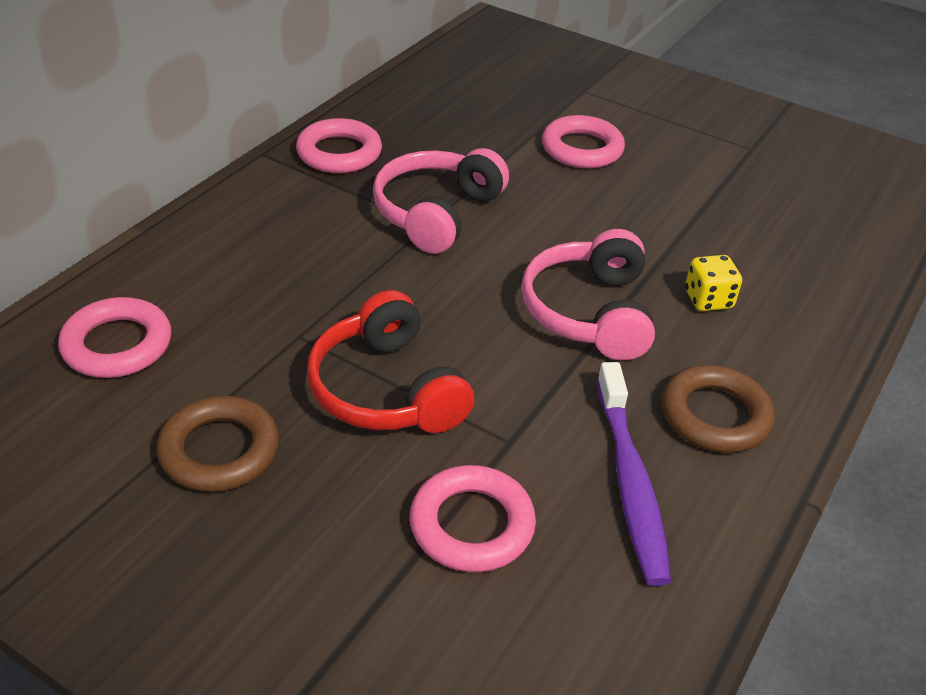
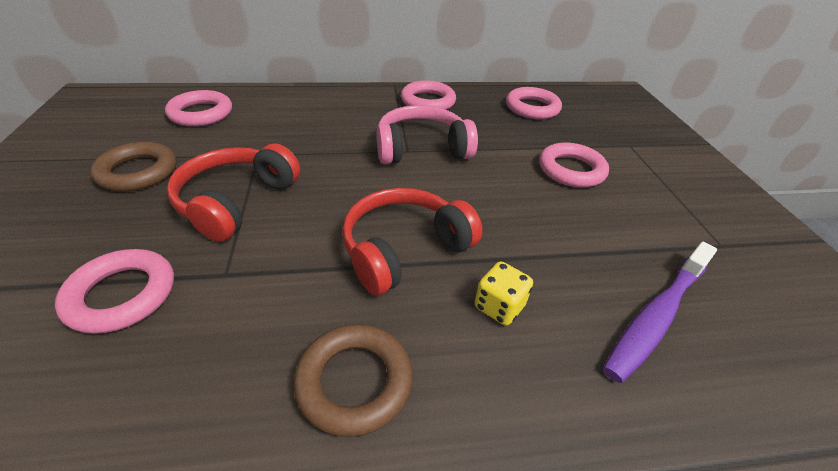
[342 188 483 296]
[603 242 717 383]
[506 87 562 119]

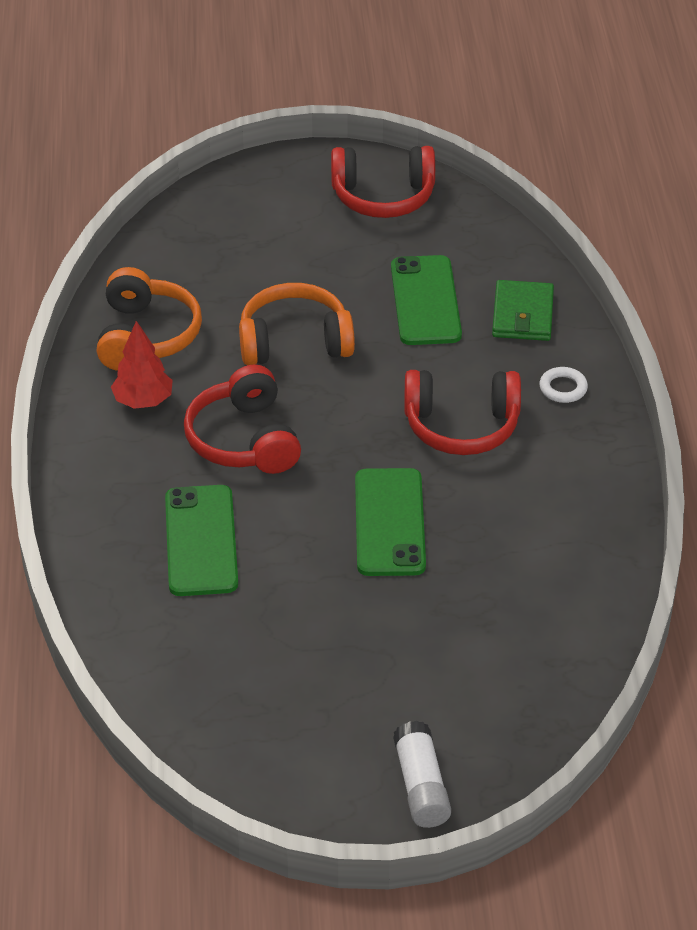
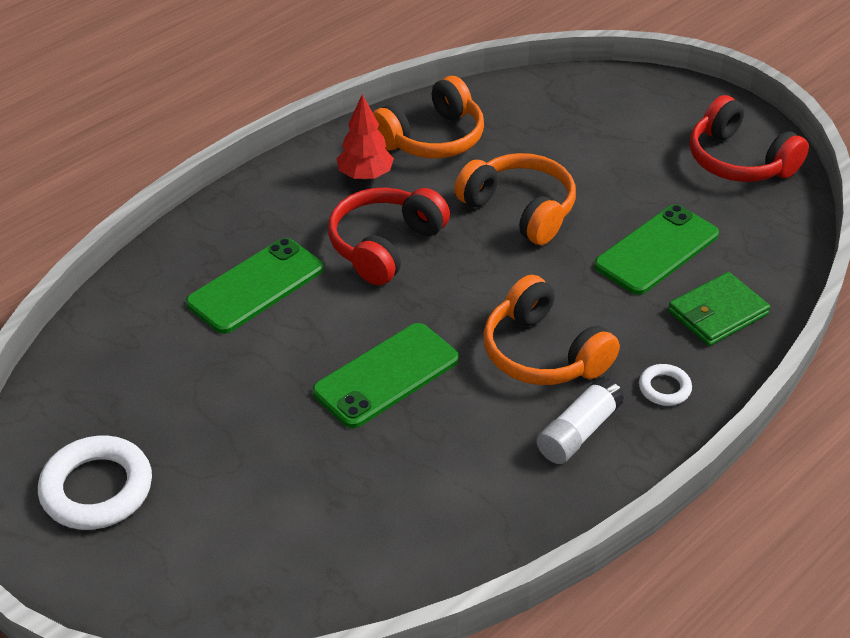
[484 275 620 385]
[537 377 624 464]
[38 436 152 530]

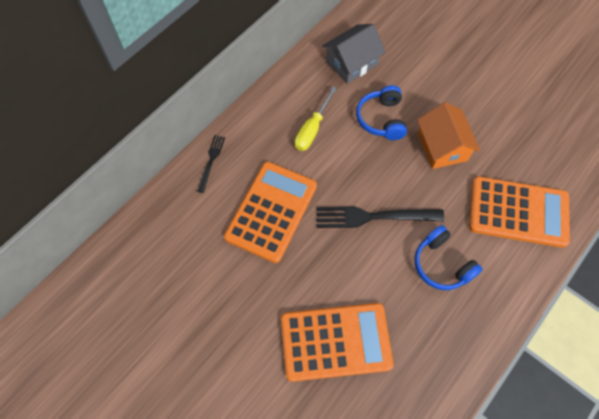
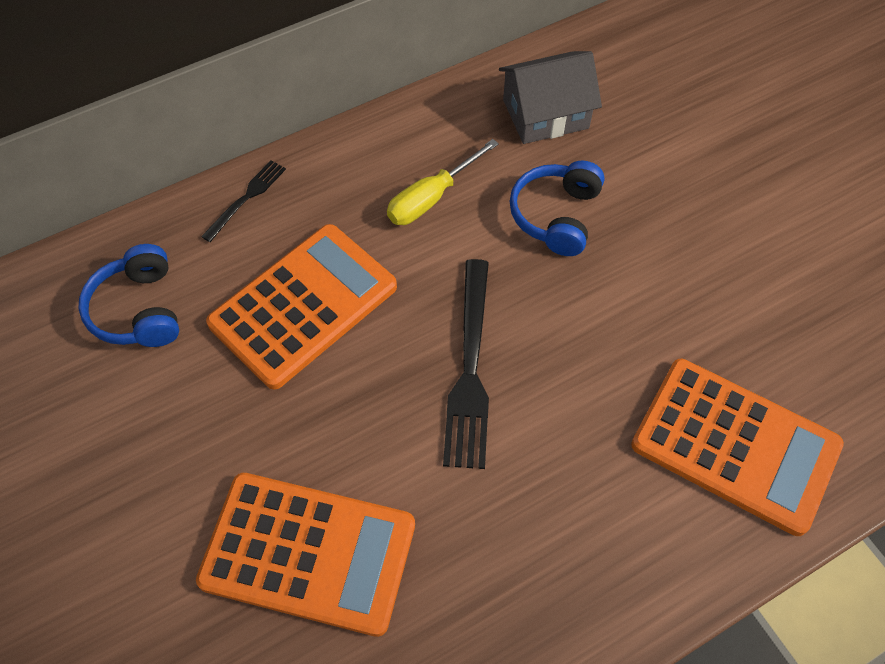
[417 102 480 169] (first image)
[443 259 489 469]
[78 244 179 347]

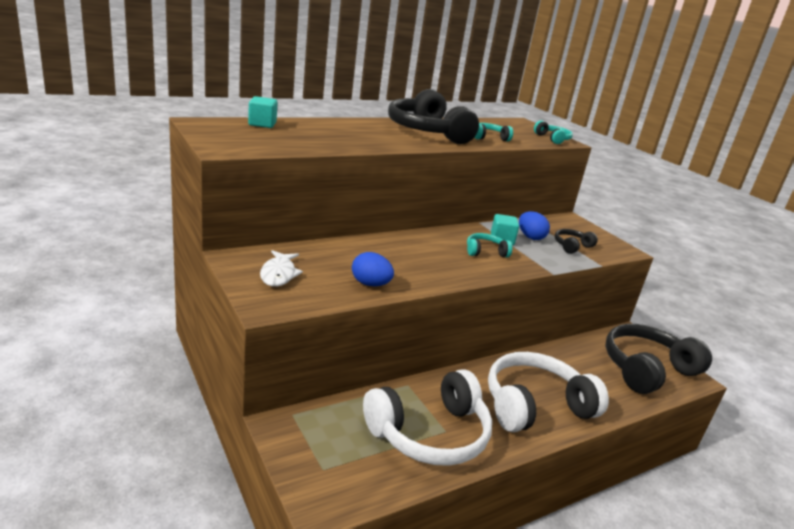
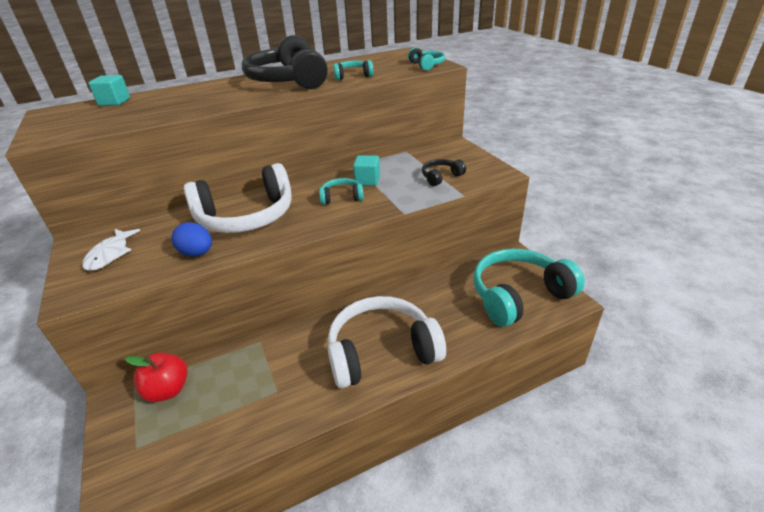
[519 211 550 240] (first image)
[473 248 585 327]
[184 163 292 233]
[125 353 188 402]

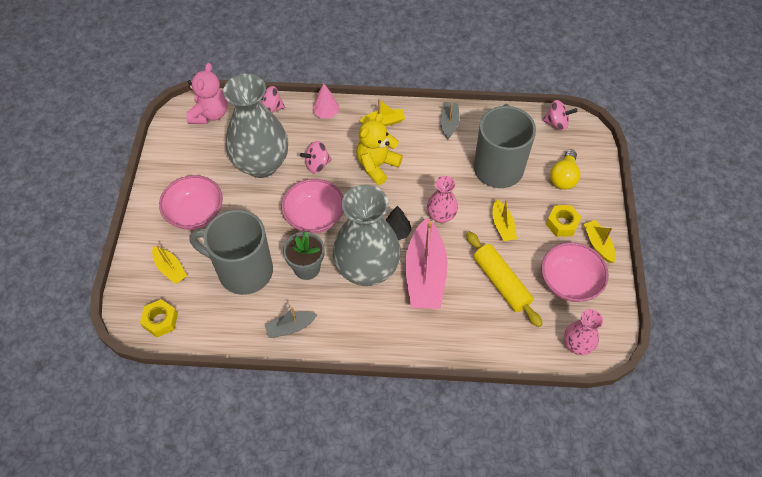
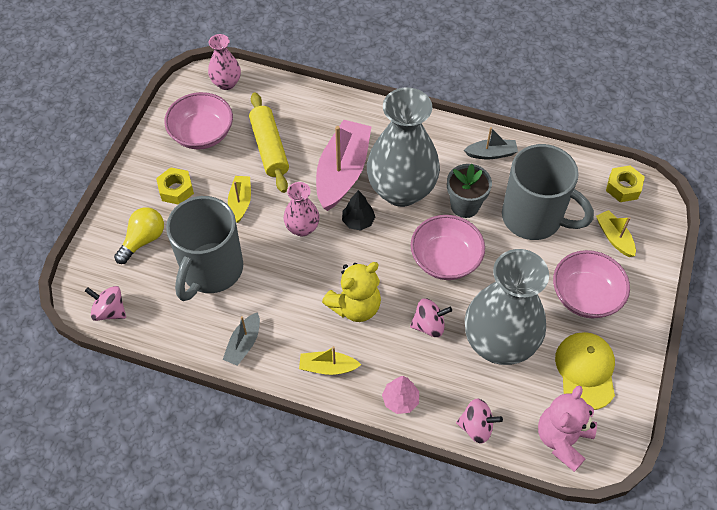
[584 220 616 263] (first image)
[555 332 615 410]

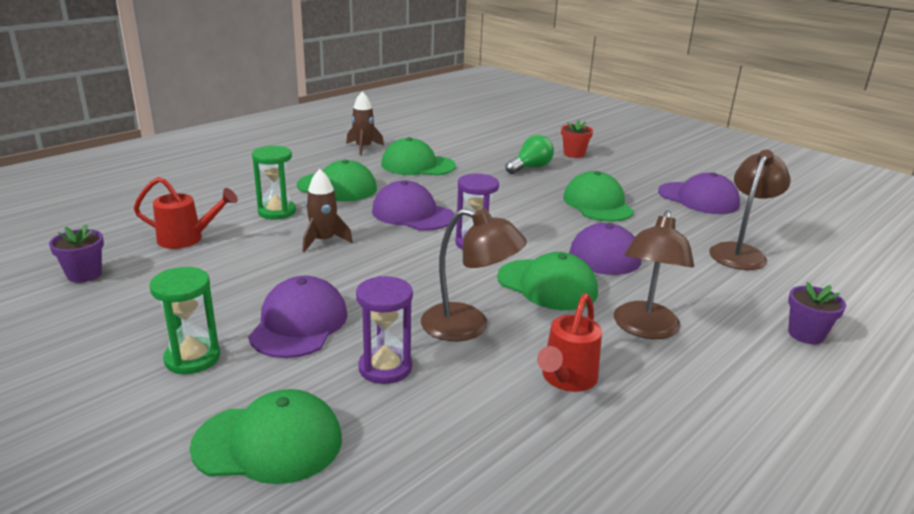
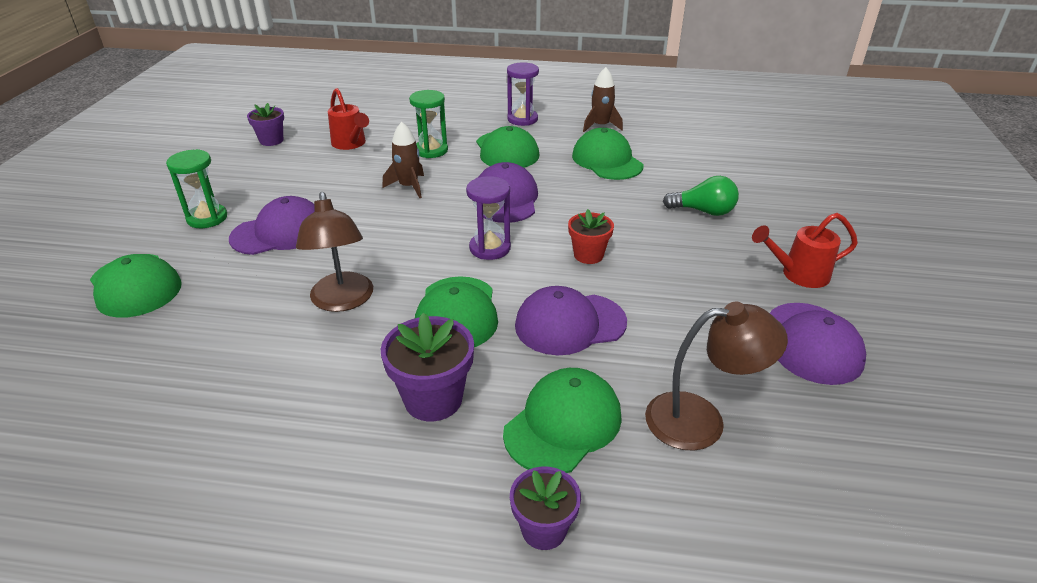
[568 209 614 264]
[503 368 622 473]
[381 313 474 421]
[507 62 539 126]
[752 213 858 288]

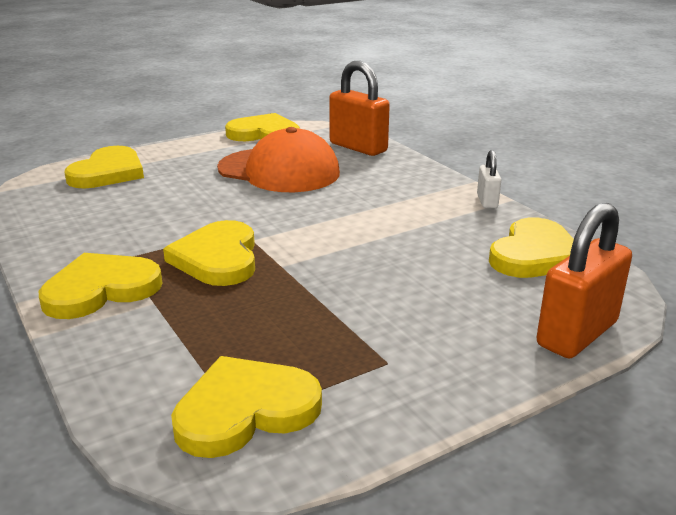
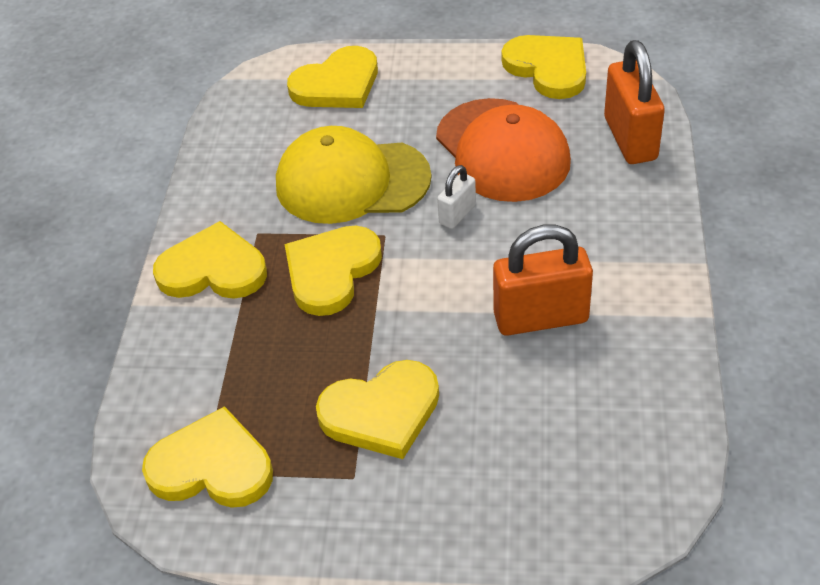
[437 165 476 229]
[493 224 593 336]
[316 360 439 459]
[276 126 432 224]

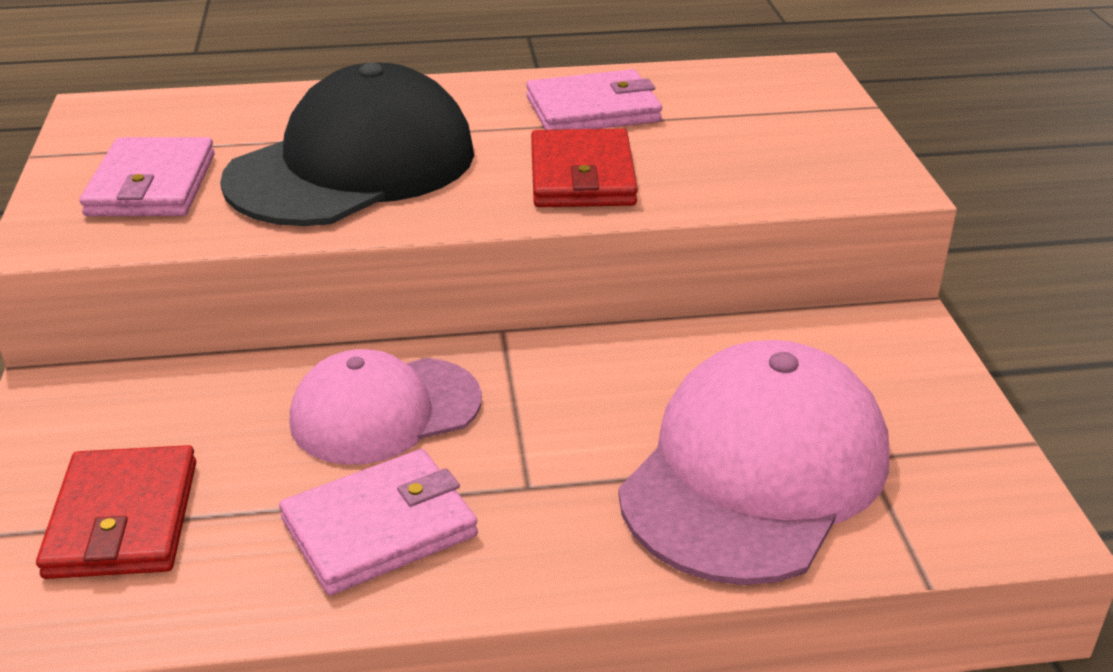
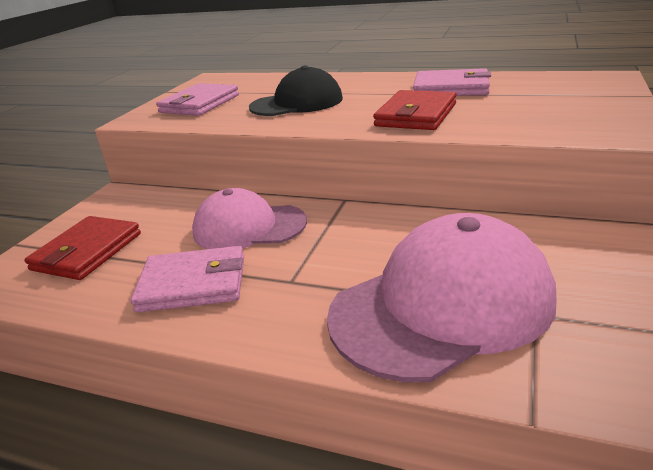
[249 65 343 116]

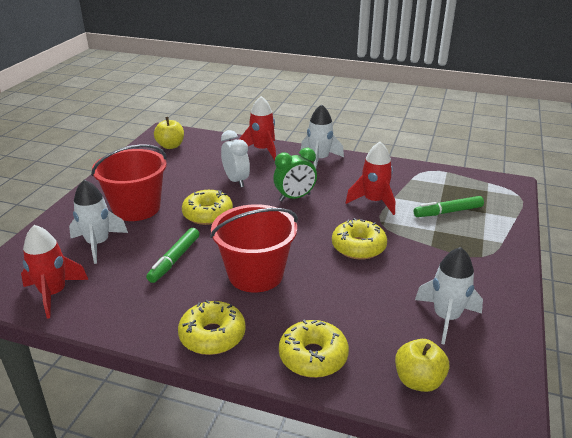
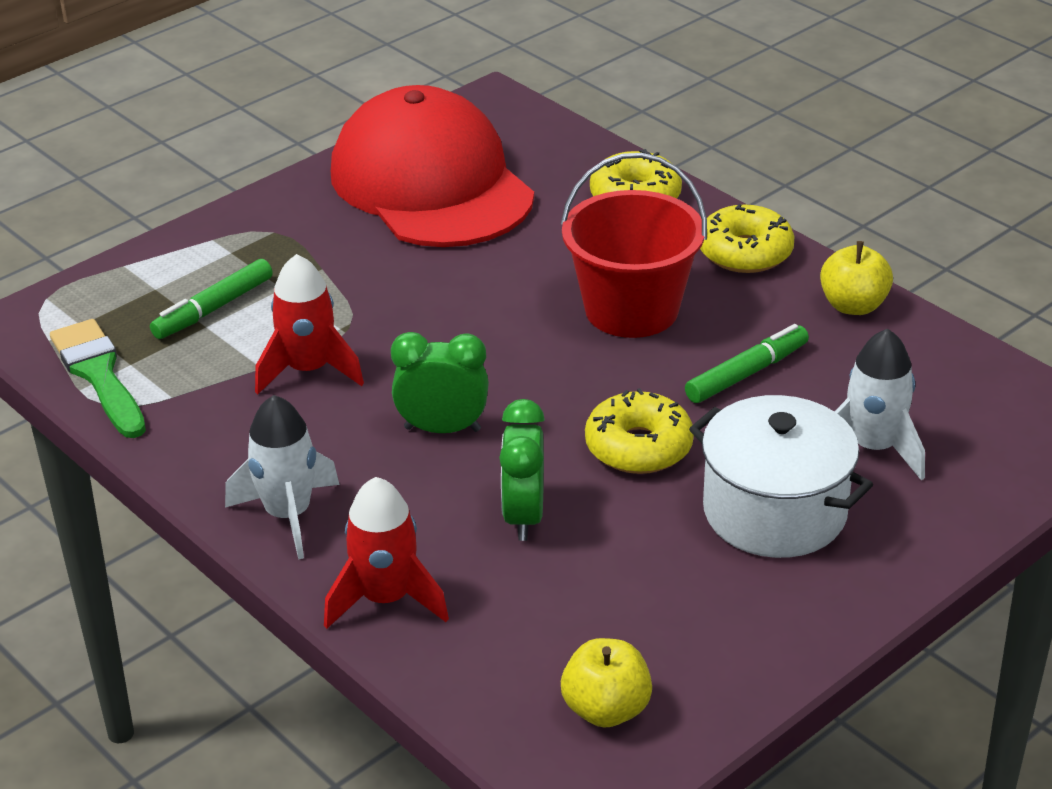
[499 399 545 541]
[689 395 873 558]
[150 259 273 339]
[332 218 387 260] (first image)
[21 225 88 319] (first image)
[331 85 534 247]
[820 241 893 315]
[50 319 146 438]

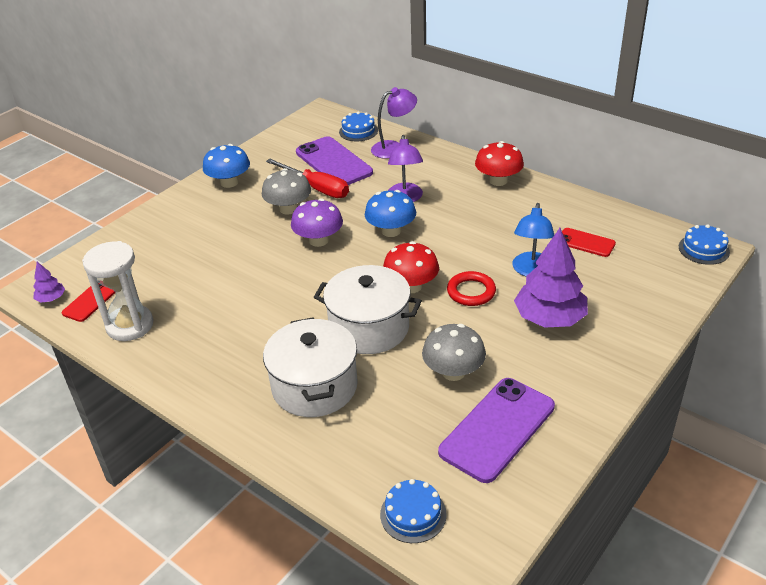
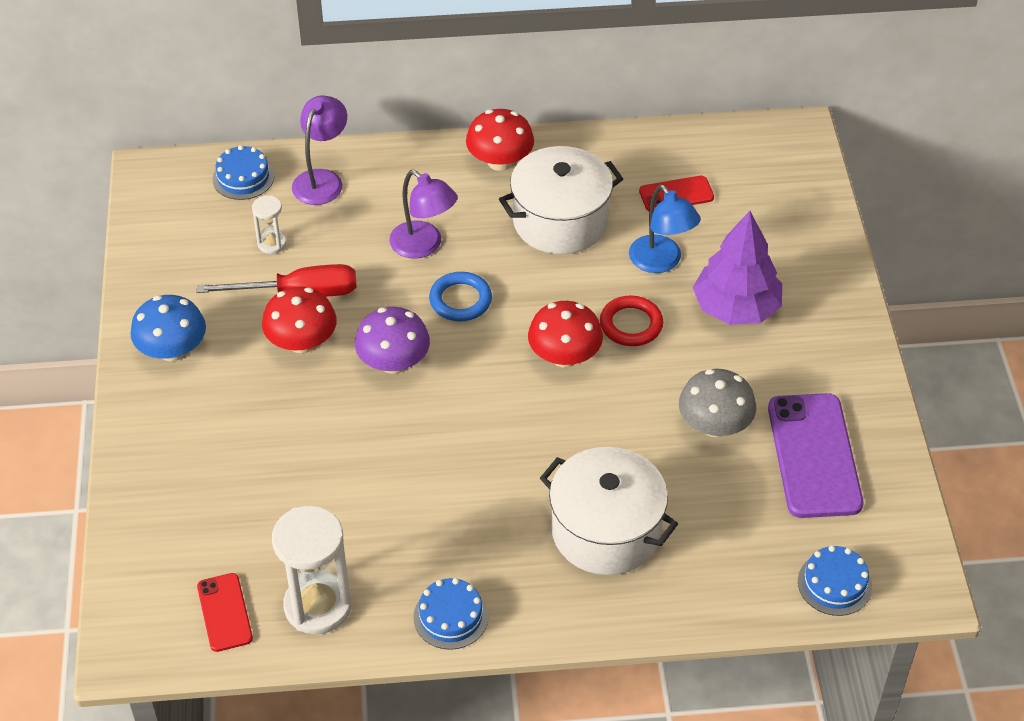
[252 195 286 254]
[262 287 337 353]
[429 272 492 321]
[413 578 489 650]
[33 262 65 303] (first image)
[499 146 623 254]

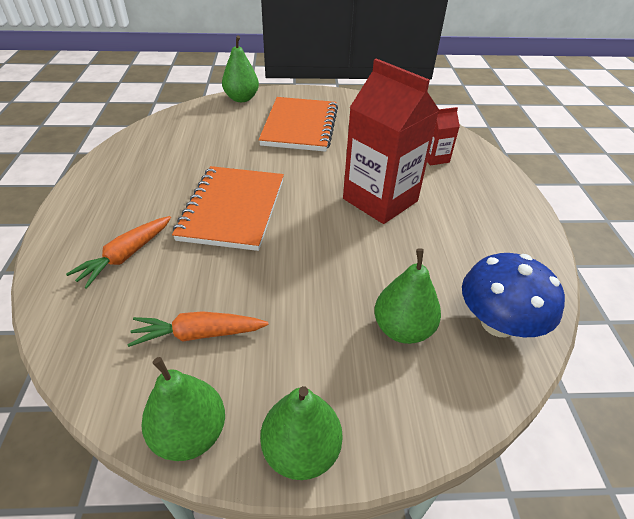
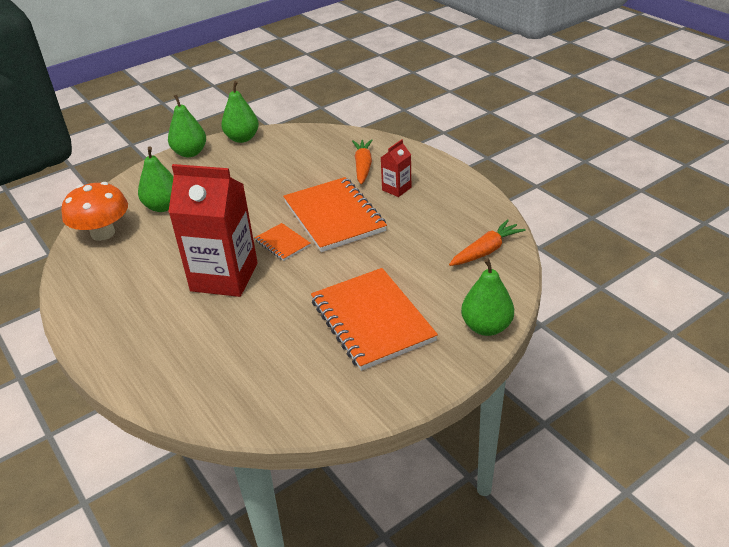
[380 140 411 197]
[61 182 128 241]
[449 219 526 266]
[255 223 311 261]

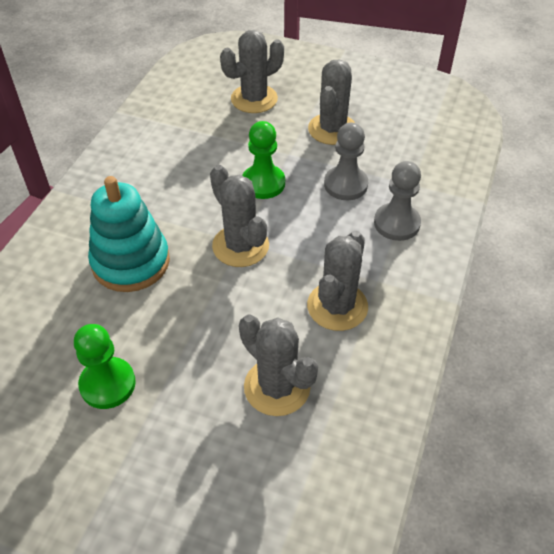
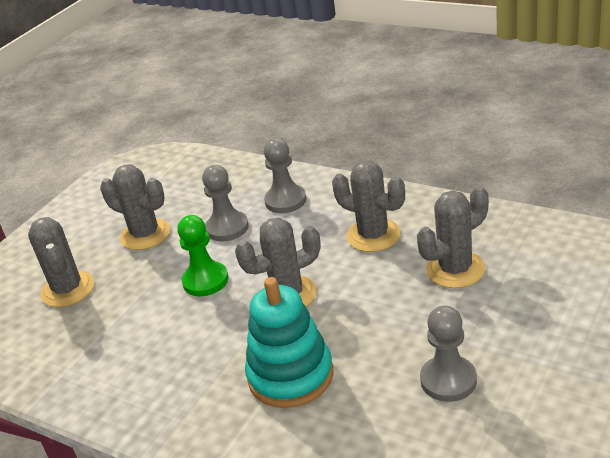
[420 305 477 402]

